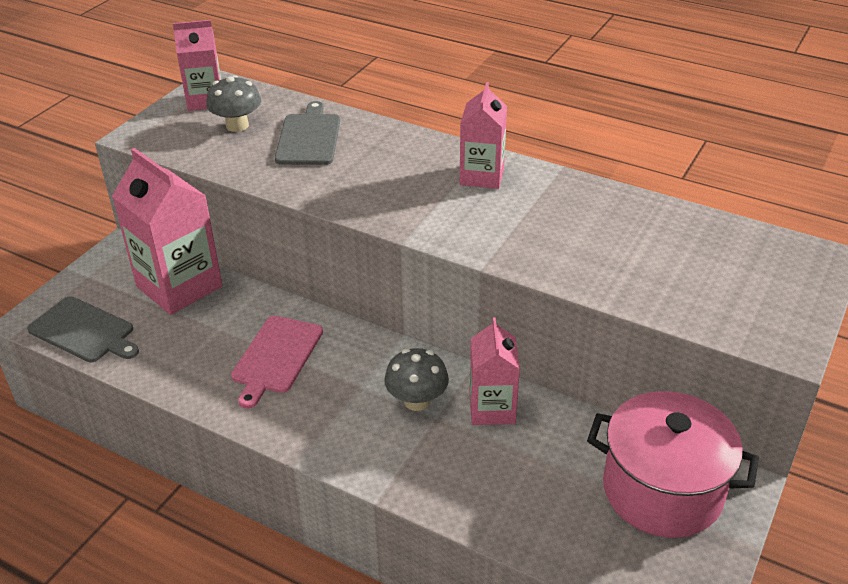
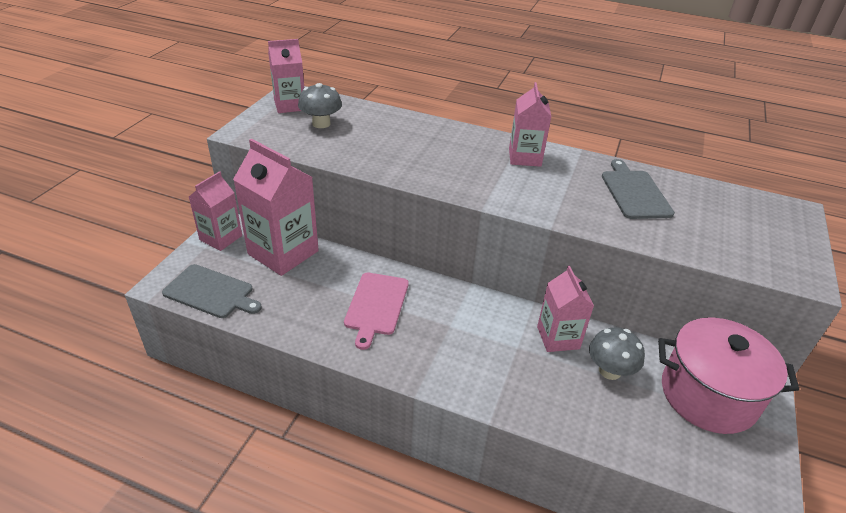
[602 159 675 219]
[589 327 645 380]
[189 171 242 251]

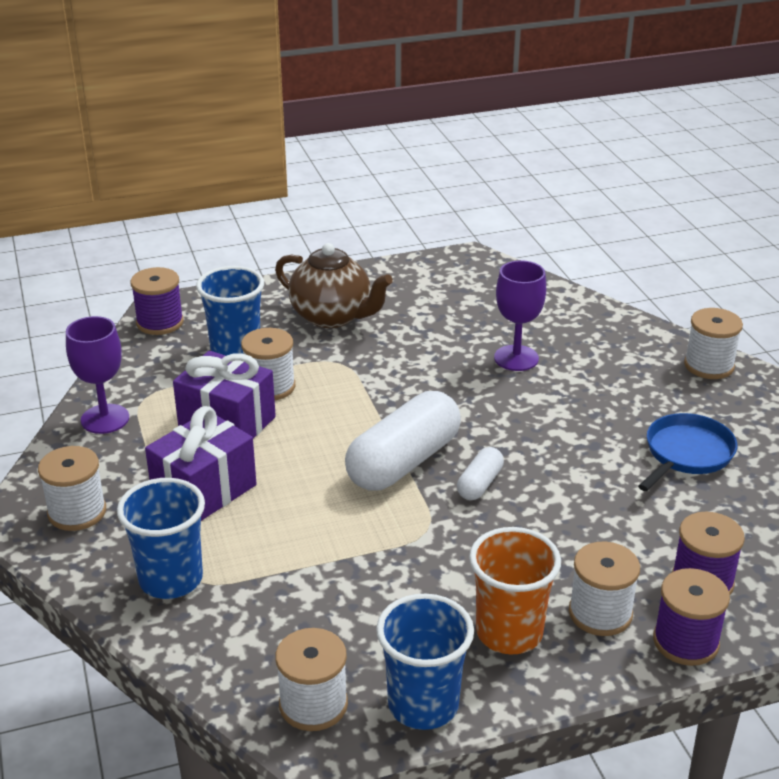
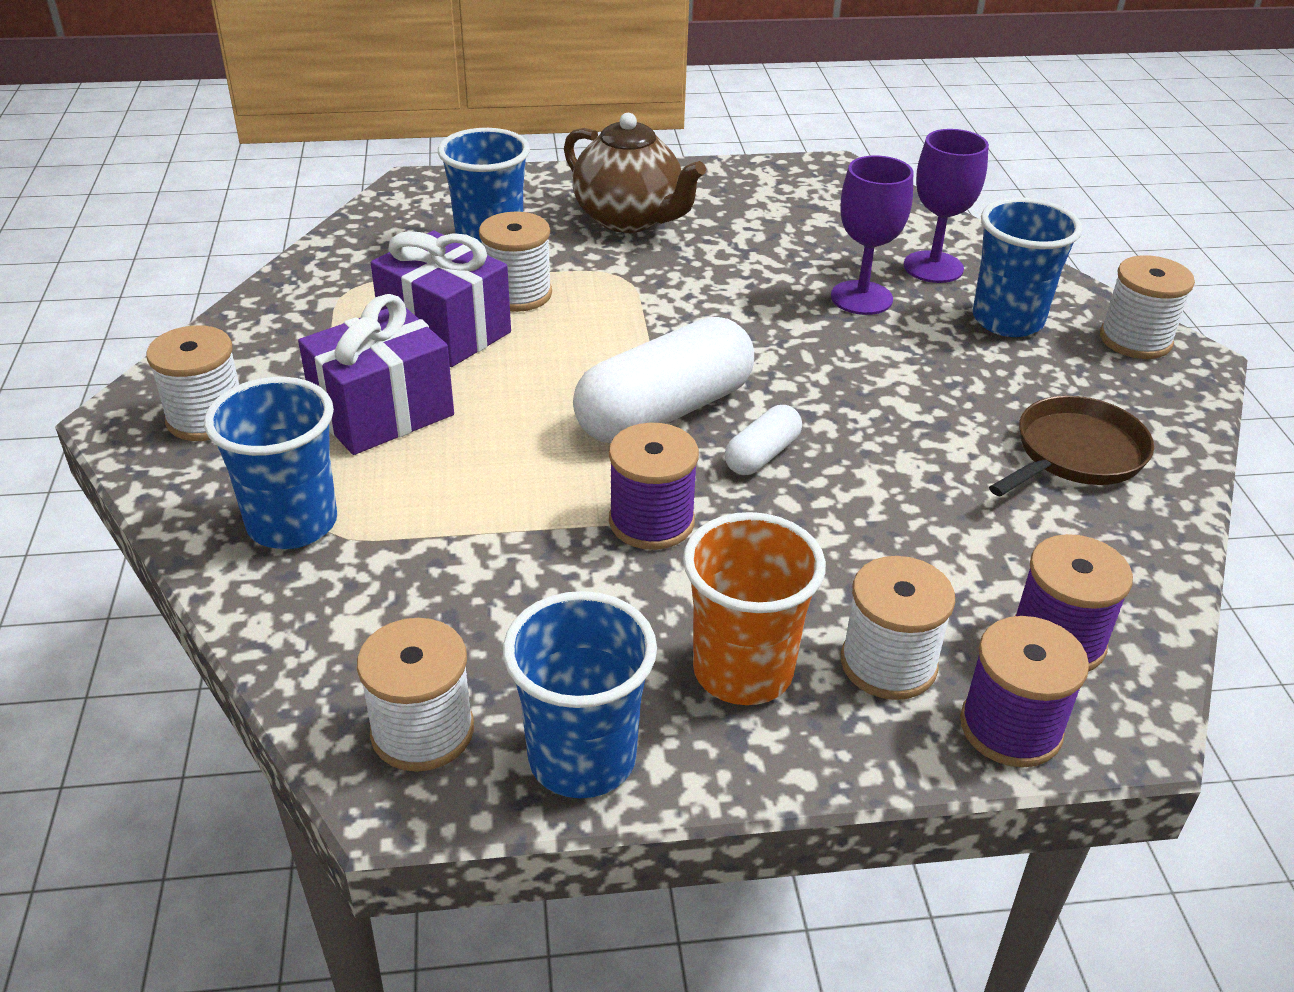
[609 423 699 550]
[903 129 989 283]
[989 396 1154 497]
[973 197 1083 337]

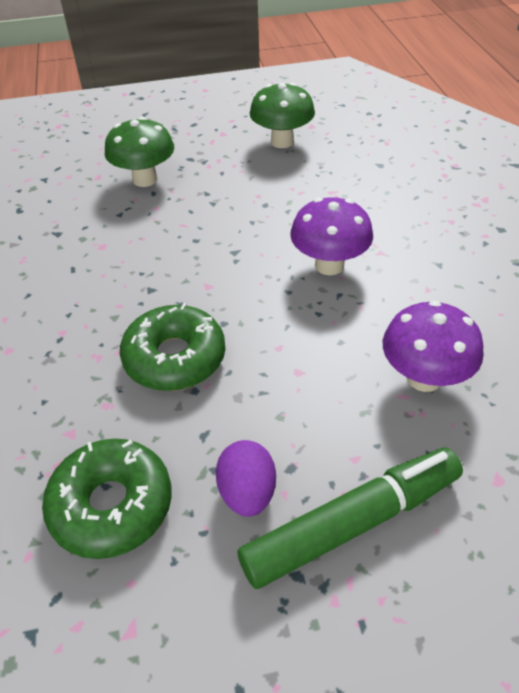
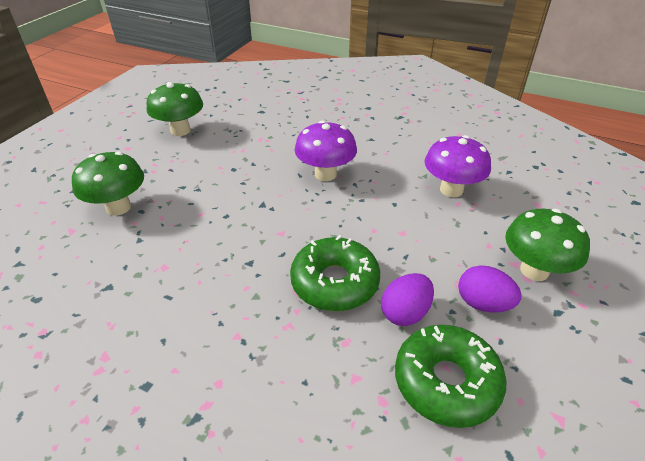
[505 209 590 281]
[381 273 434 326]

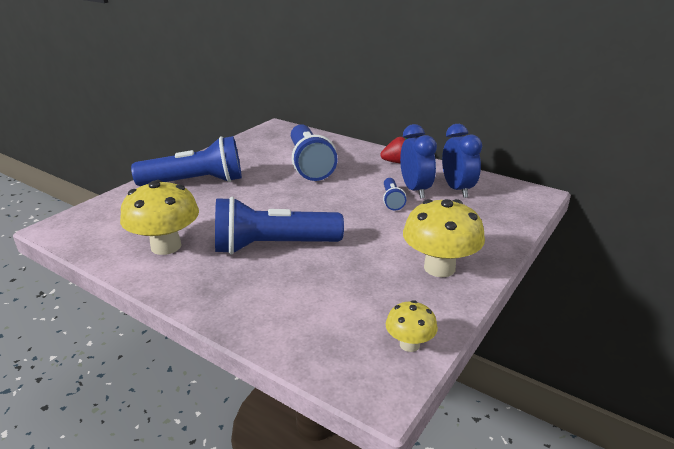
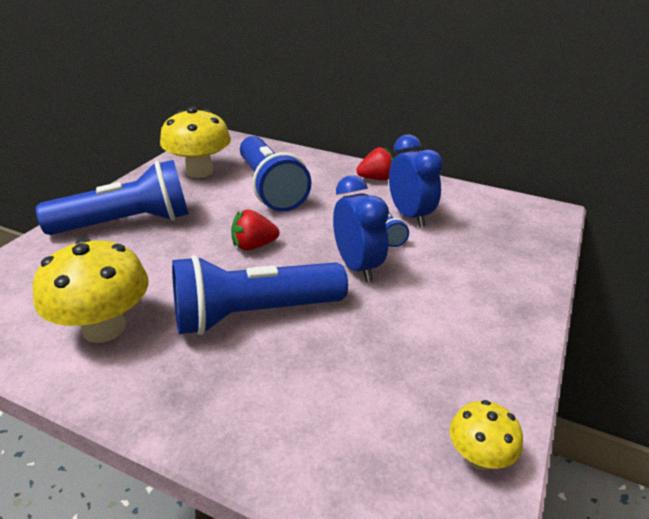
[333 175 389 282]
[160 107 231 178]
[231 209 279 251]

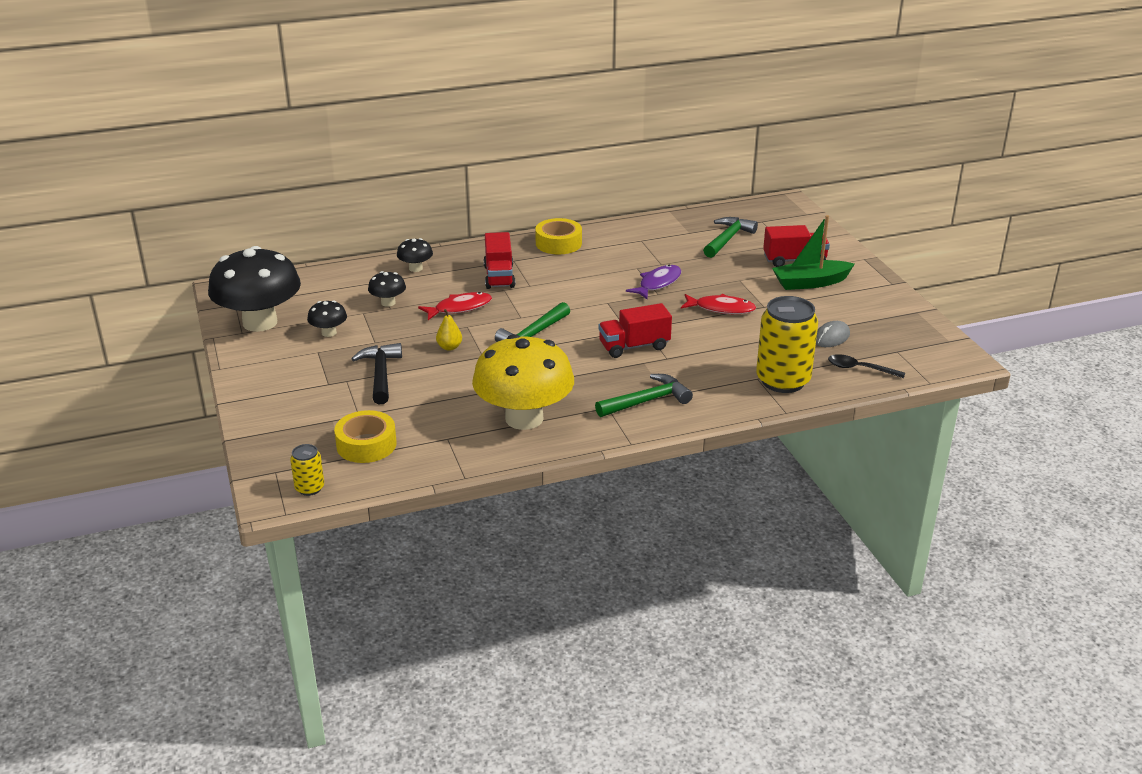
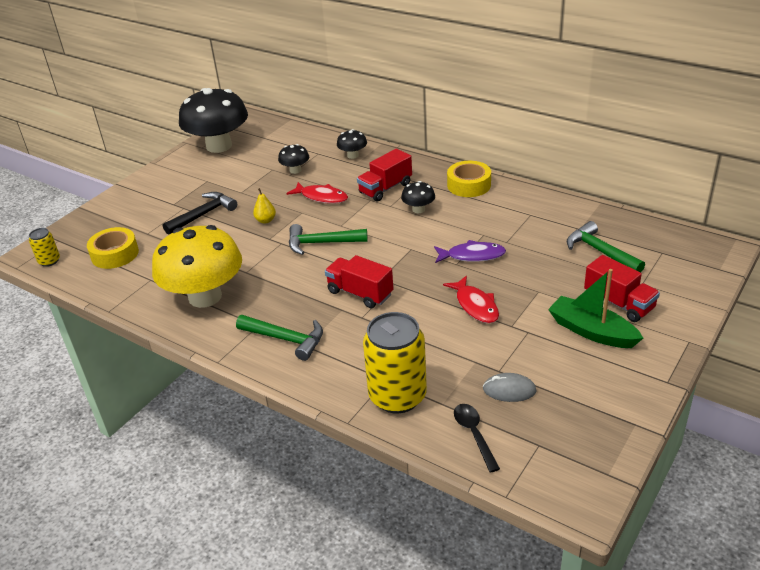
[567 221 645 272]
[401 181 435 213]

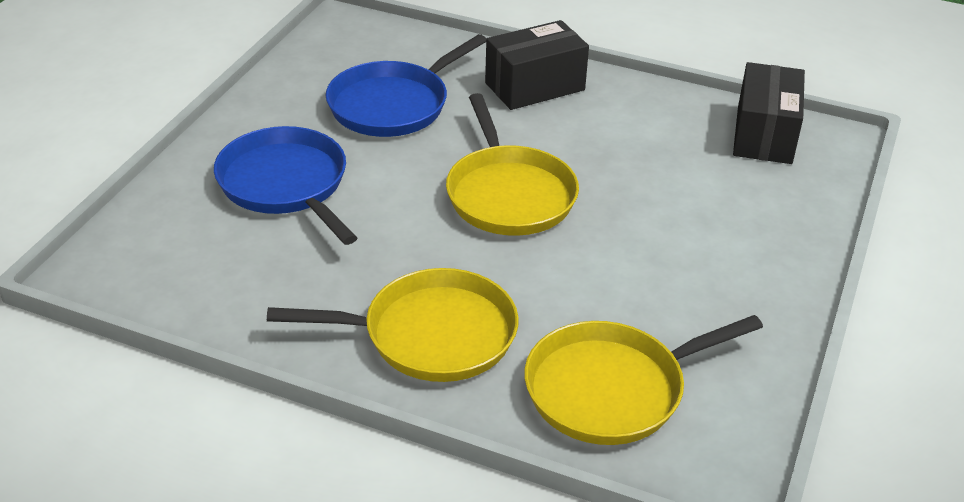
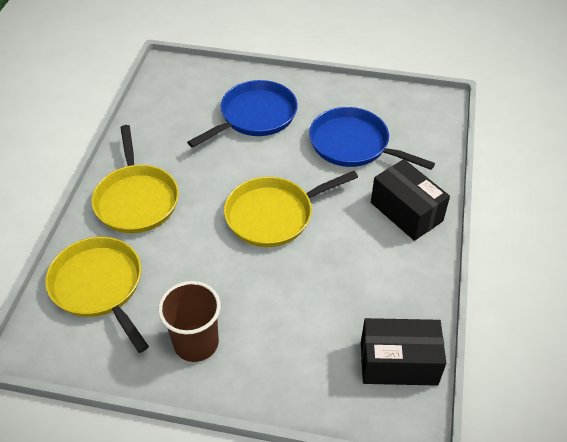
[158 281 221 362]

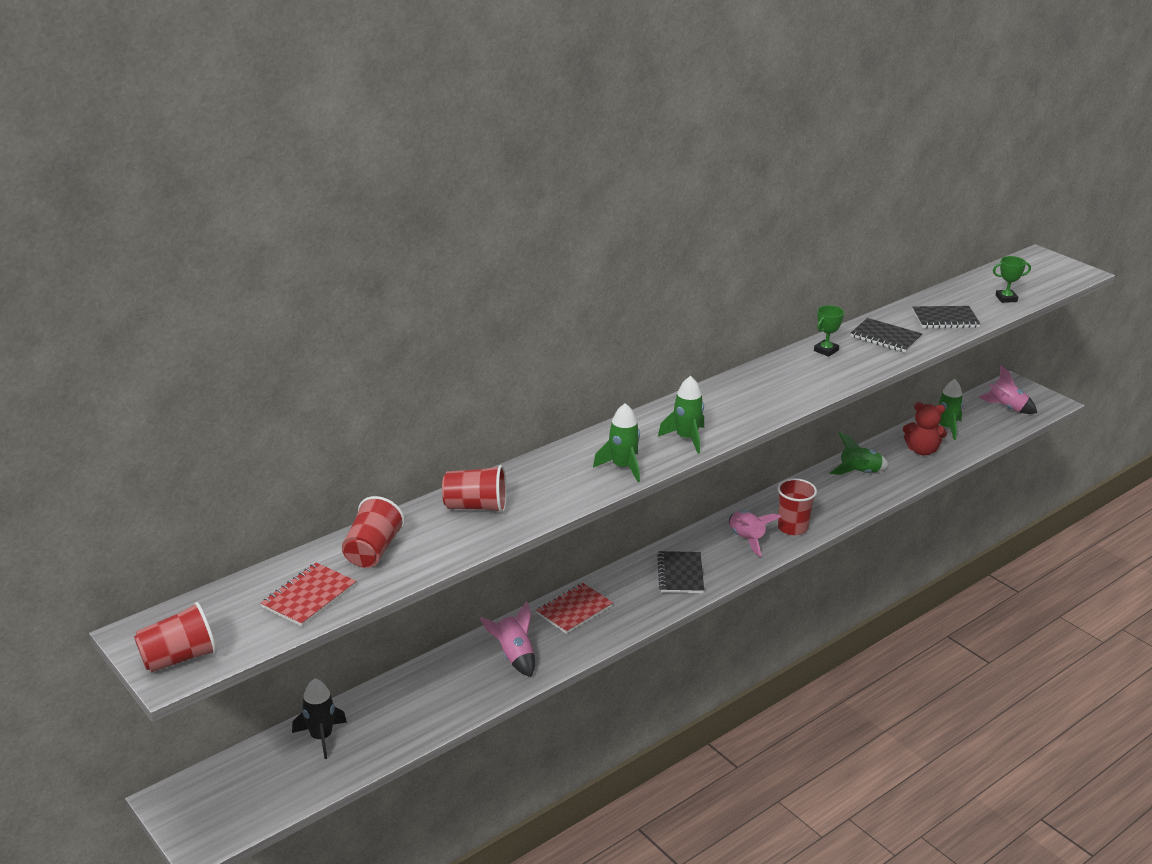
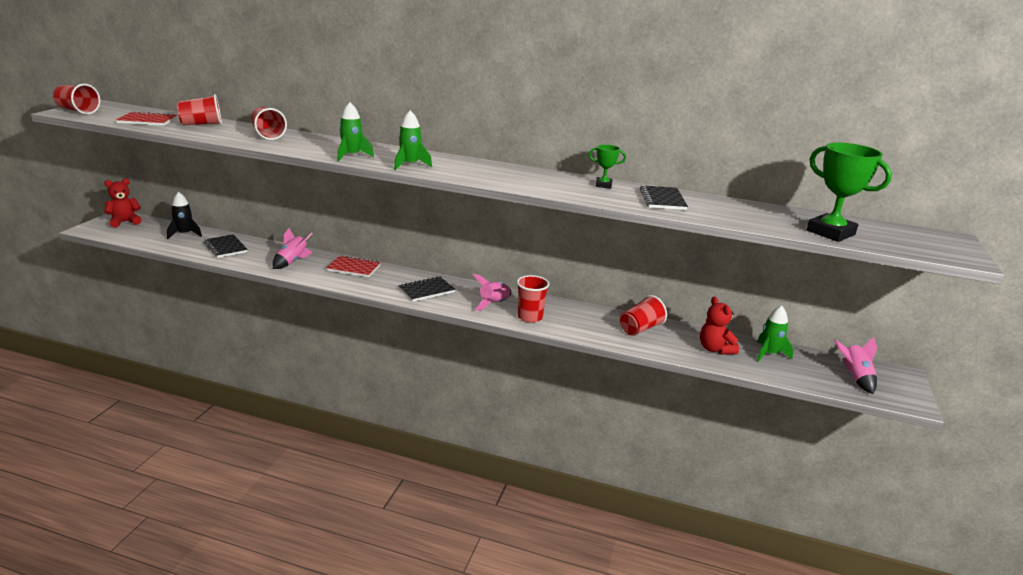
[807 142 892 242]
[204 234 248 258]
[620 295 667 336]
[104 178 142 228]

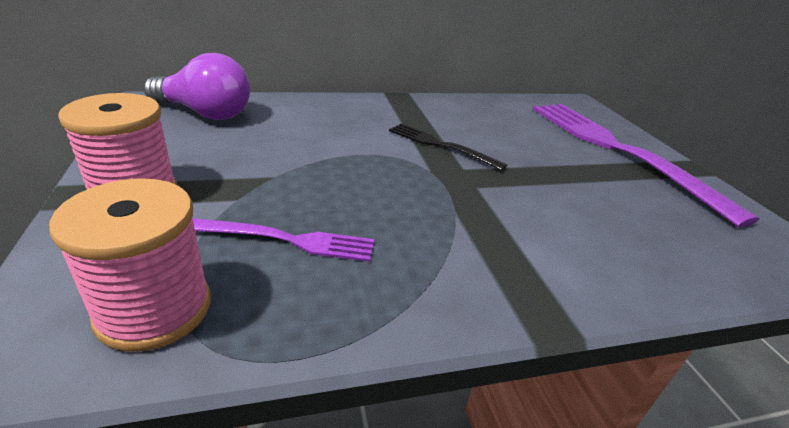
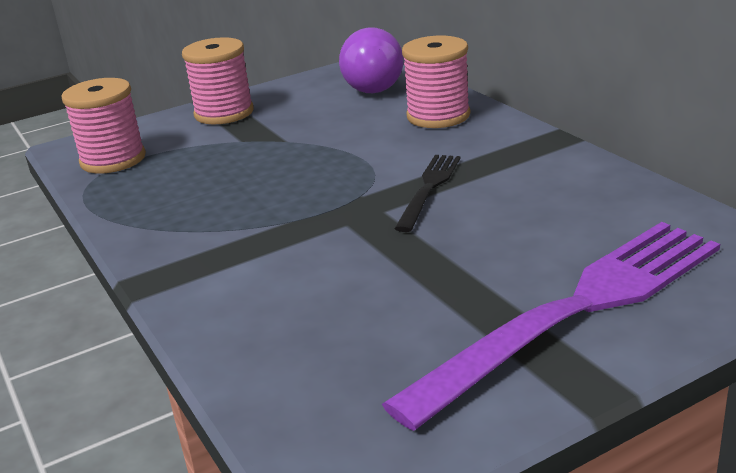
[193 218 374 262] (first image)
[402 35 470 128]

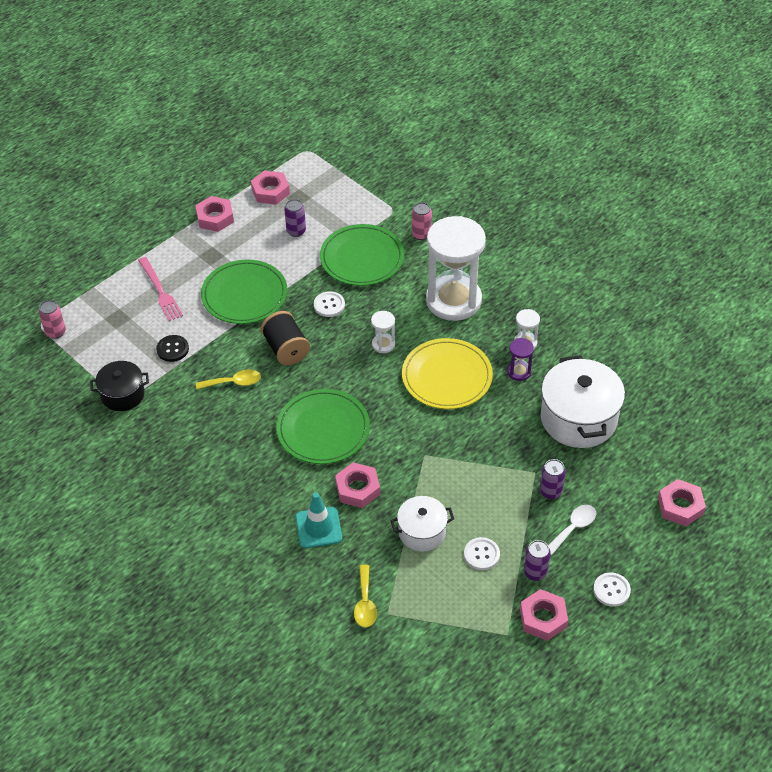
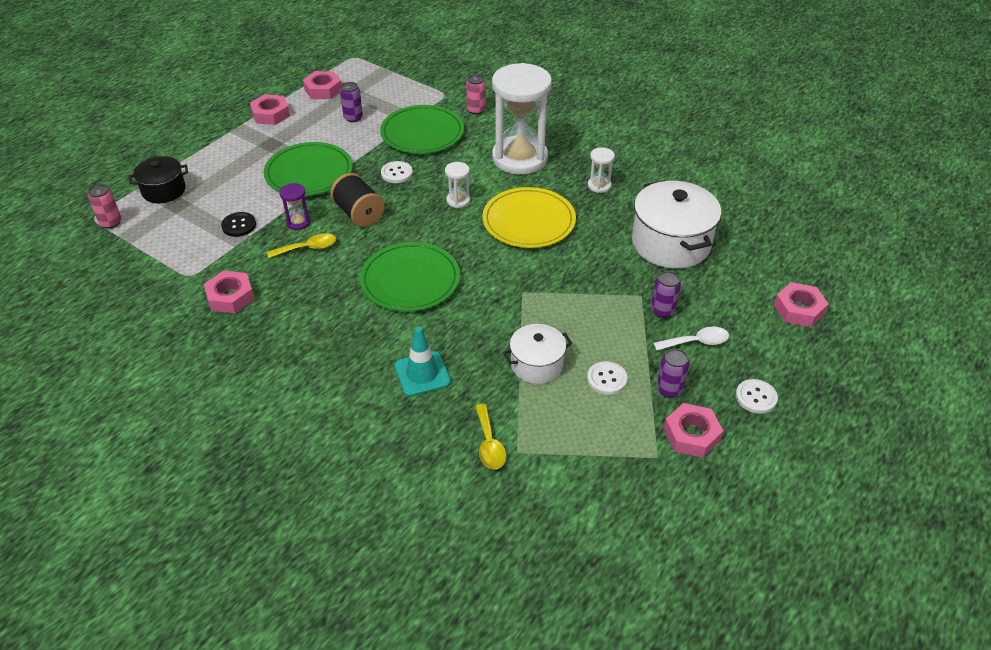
[138 257 183 321] (first image)
[279 183 311 230]
[129 156 188 203]
[204 271 255 313]
[653 327 729 351]

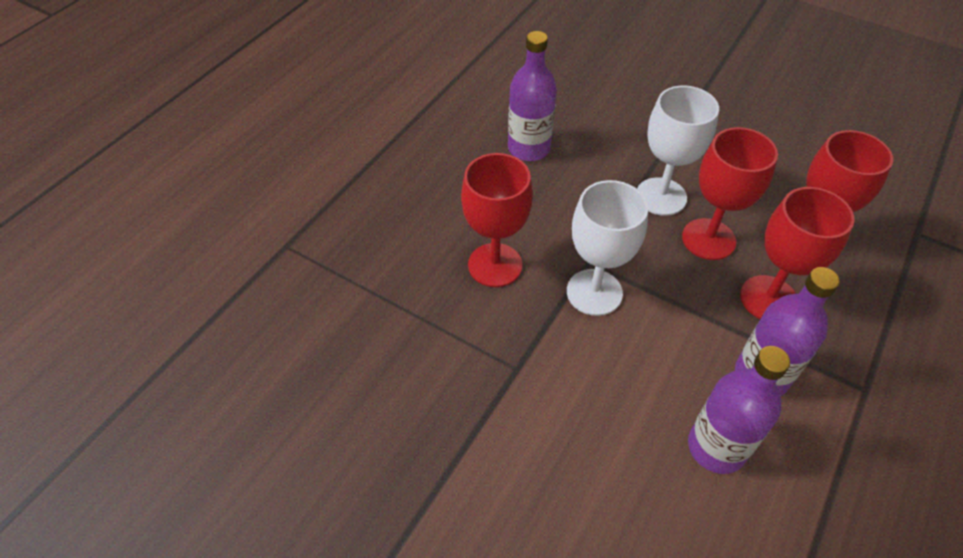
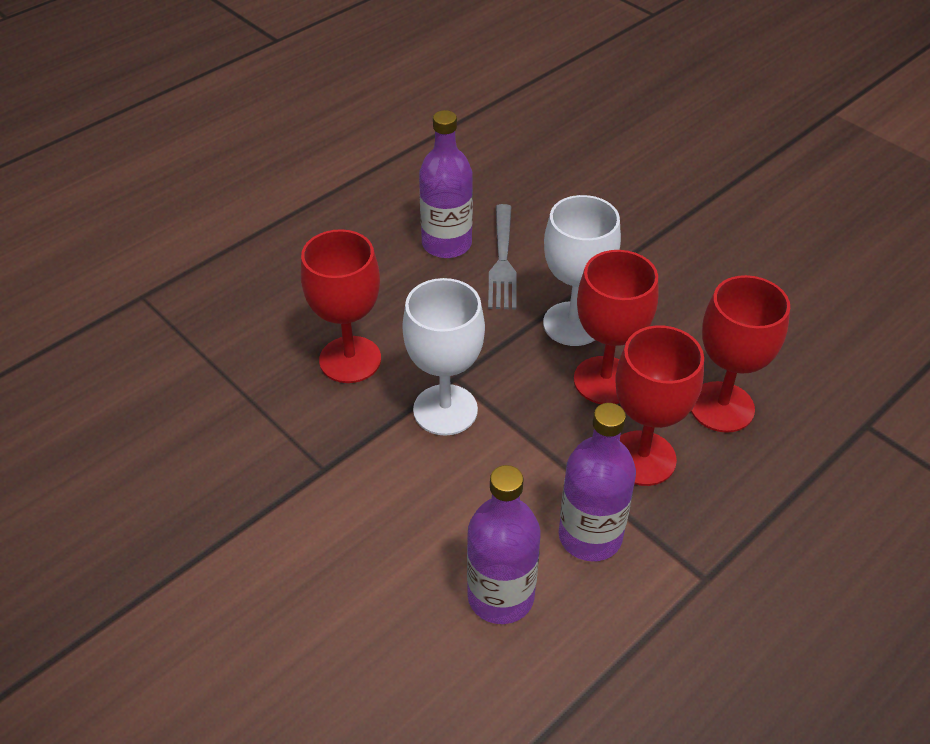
[488 204 517 309]

